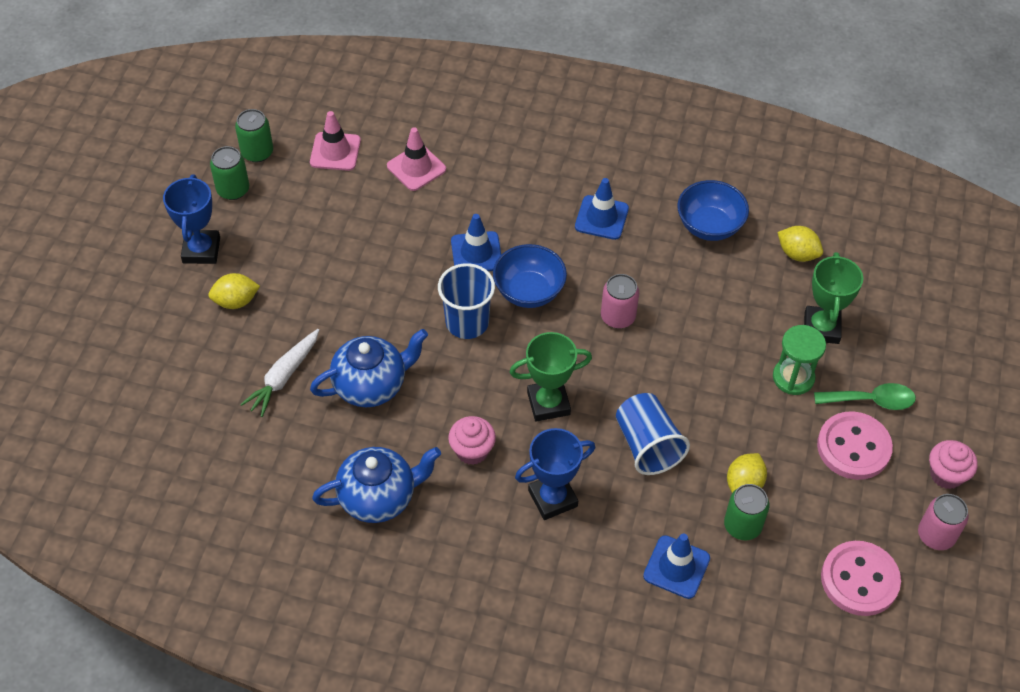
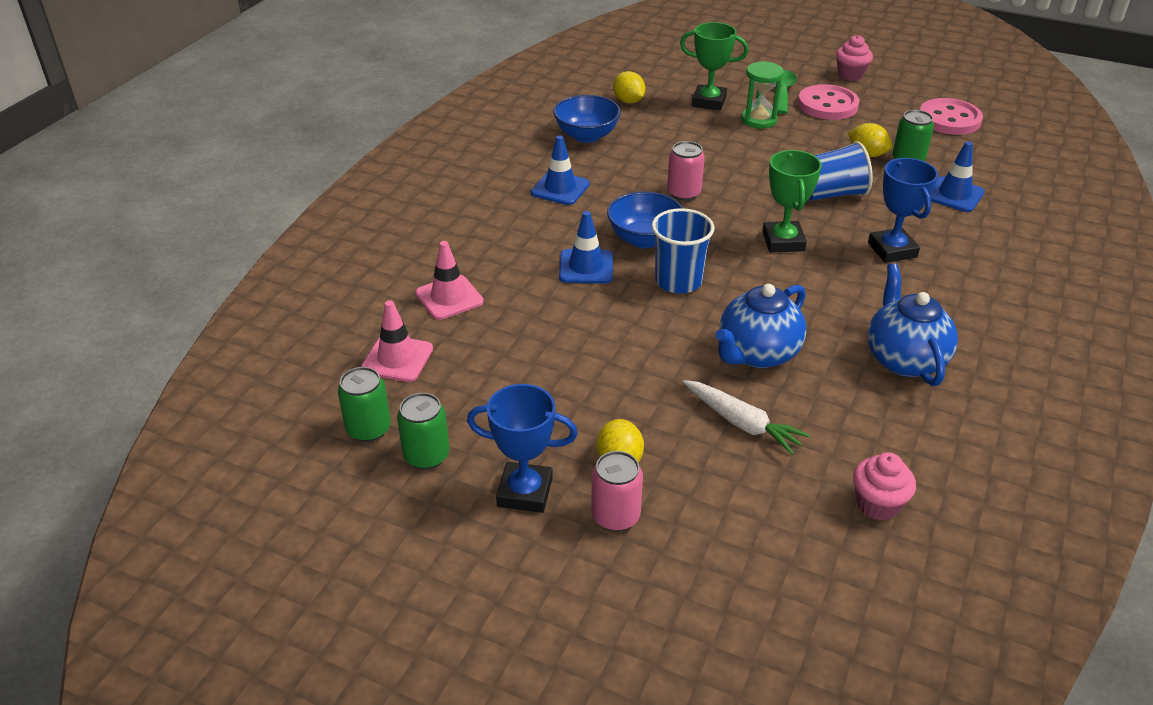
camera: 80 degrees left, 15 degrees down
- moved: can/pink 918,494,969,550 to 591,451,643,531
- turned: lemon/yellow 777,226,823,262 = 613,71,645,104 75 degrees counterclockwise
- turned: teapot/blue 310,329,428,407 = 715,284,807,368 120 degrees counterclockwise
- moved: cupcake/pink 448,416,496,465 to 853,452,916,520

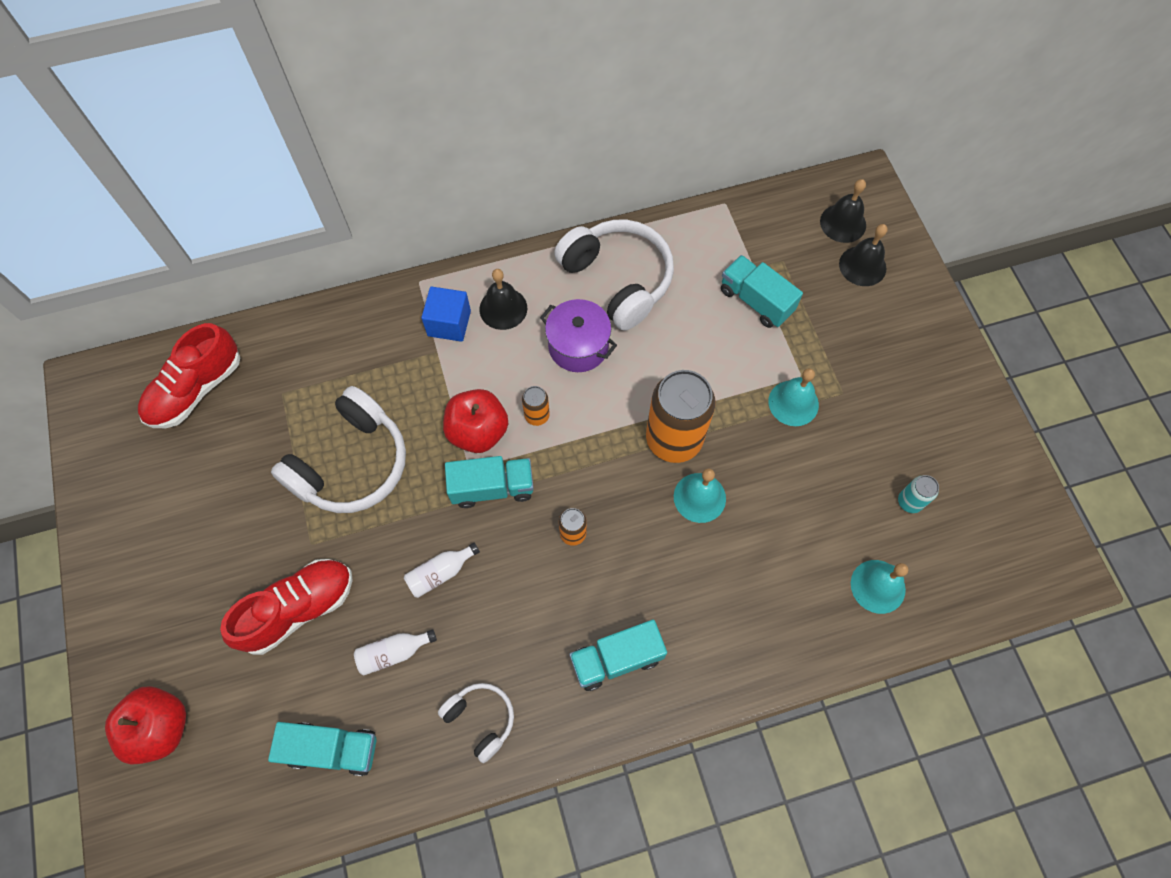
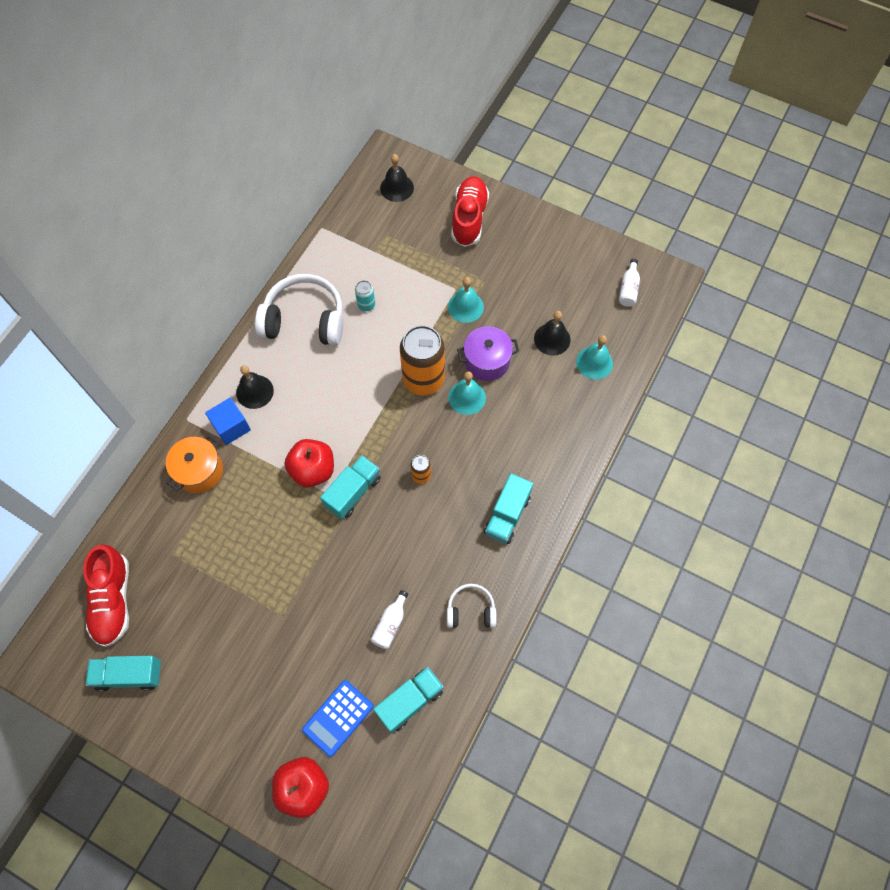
camera: 45 degrees left, 0 degrees up
- moved: truck/turquoise 721,255,803,328 to 85,656,161,691
- added: pot/orange 166,435,223,493
- added: calculator/blue 302,680,374,757
- moved: can/turquoise 898,475,939,513 to 355,280,375,311
- moved: shoe/red 220,559,353,655 to 451,176,489,247
- moved: pot/purple 540,299,617,372 to 457,326,519,381
- moved: bell/black 839,224,887,286 to 534,311,571,356
- moved: bottle/white 404,543,480,598 to 619,259,640,306
- removed: headphones/white 271,386,406,513
- removed: can/orange 522,386,550,426

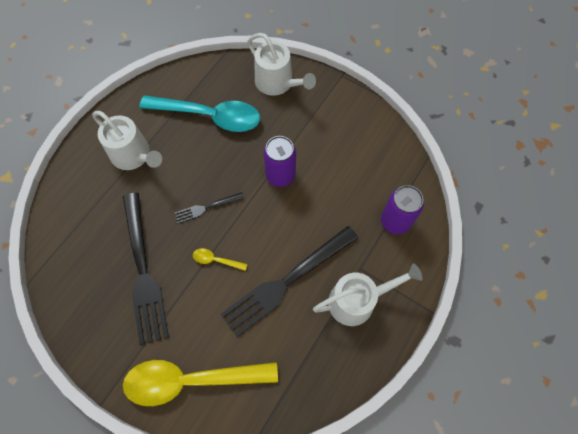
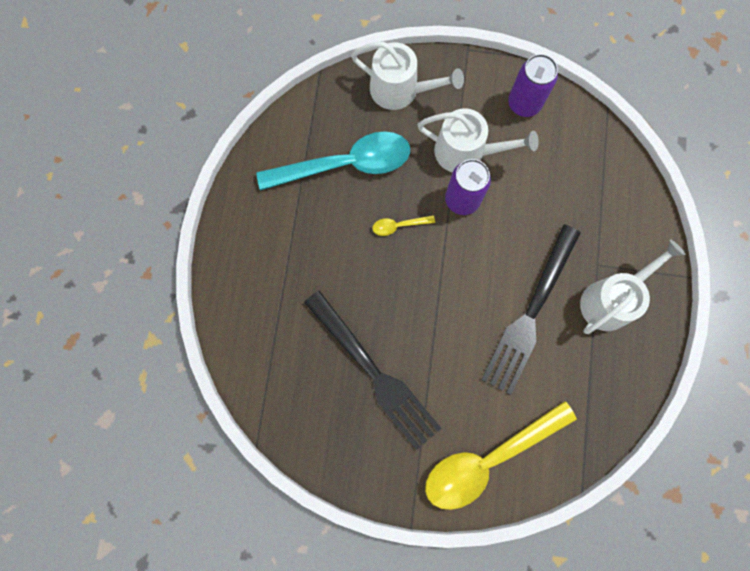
camera: 25 degrees left, 10 degrees up
- moved: spoon/yellow 193,248,248,271 to 373,215,435,236
- moved: watering can/white 92,111,162,170 to 418,108,539,173
- moved: can/purple 381,185,424,234 to 508,54,558,117
- removed: fork/black 175,192,244,224

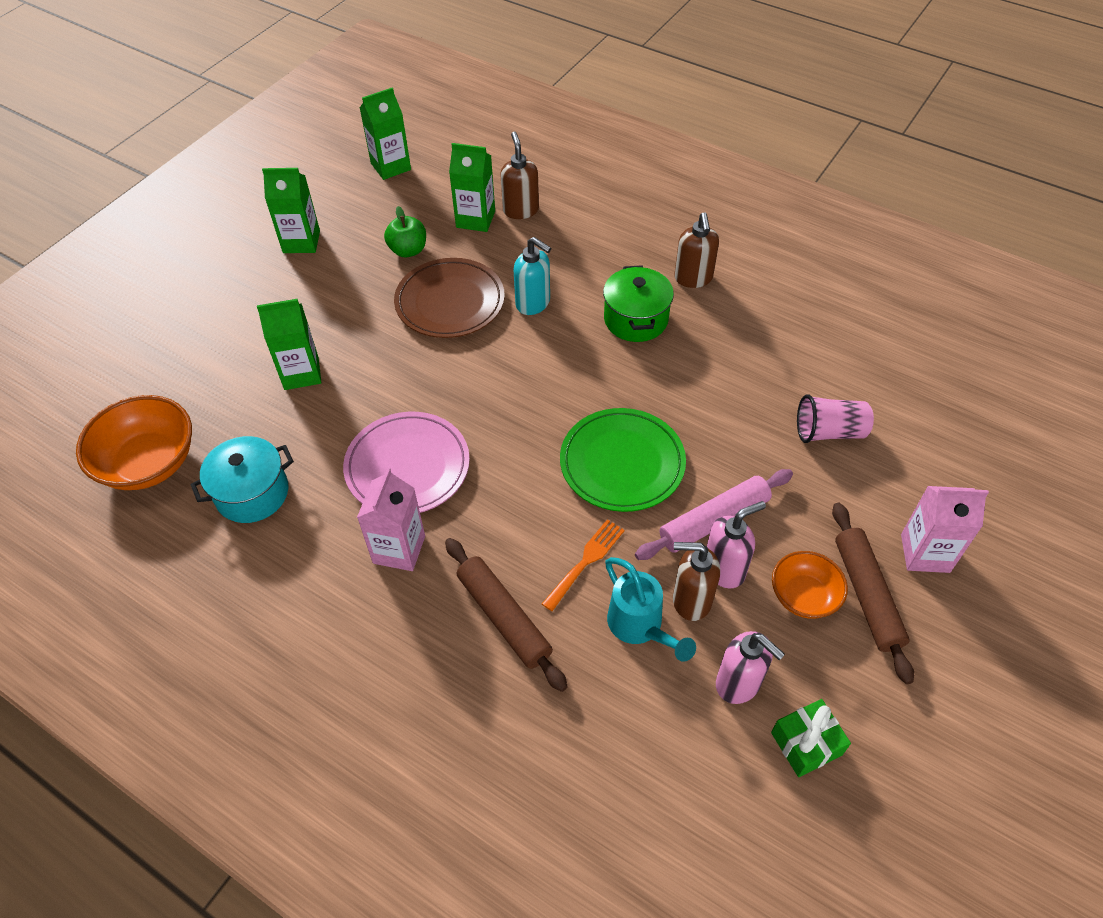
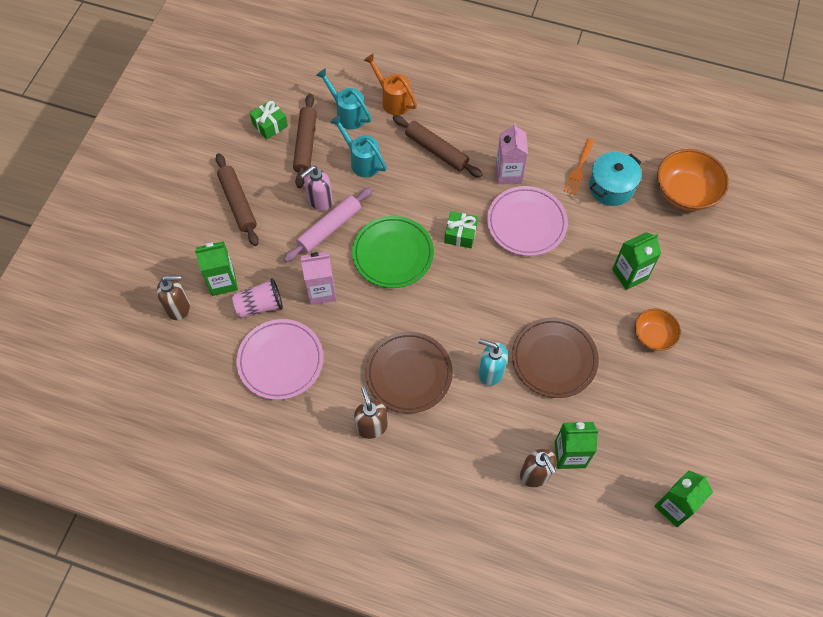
camera: 165 degrees right, 10 degrees up
- moved: soap dispenser/brown 673,542,720,621 to 157,275,190,320
- moved: carton/green 262,168,320,253 to 195,241,238,296
- added: plate/pink 236,319,323,400
- replaced: soap dispenser/pink 716,631,785,704 to rolling pin/brown 293,94,317,188
- moved: carton/pink 901,486,989,573 to 301,252,336,305
- added: watering can/turquoise 316,68,372,130
- added: watering can/orange 363,53,417,115
- replaced: pot/green 603,265,674,342 to plate/brown 365,332,453,413
- added: gift/green 444,211,478,248
- moved: fork/orange 542,519,625,611 to 564,138,595,195
- moved: bowl/orange 772,551,848,619 to 634,309,681,351
- removed: apple/green 384,206,426,257

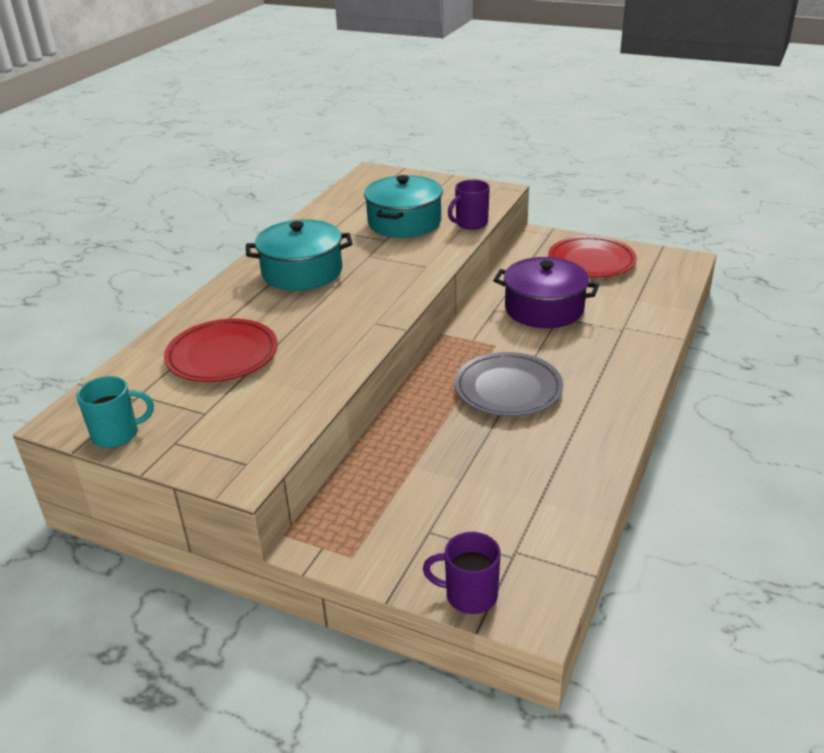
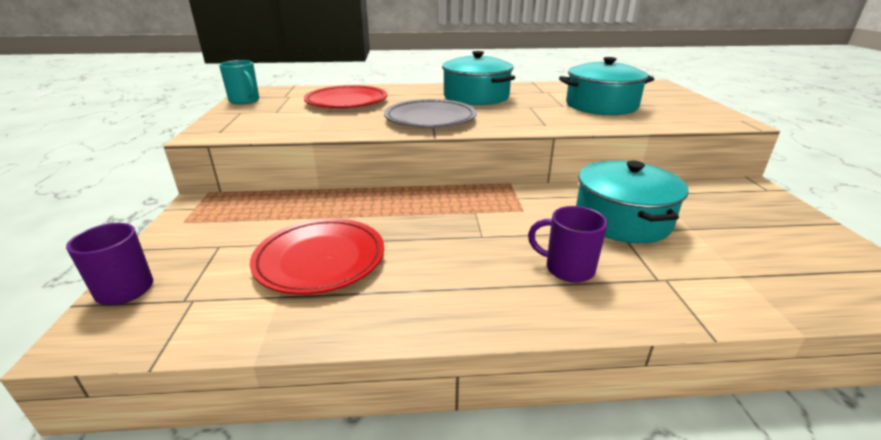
camera: 60 degrees right, 5 degrees down
- moved: plate/red 548,236,637,278 to 250,218,384,295
- moved: plate/grey 455,352,563,417 to 384,99,476,128
- moved: mug/purple 448,180,490,230 to 528,206,608,283
- recoloured: pot/purple 493,257,599,328 to pot/turquoise 576,161,688,243

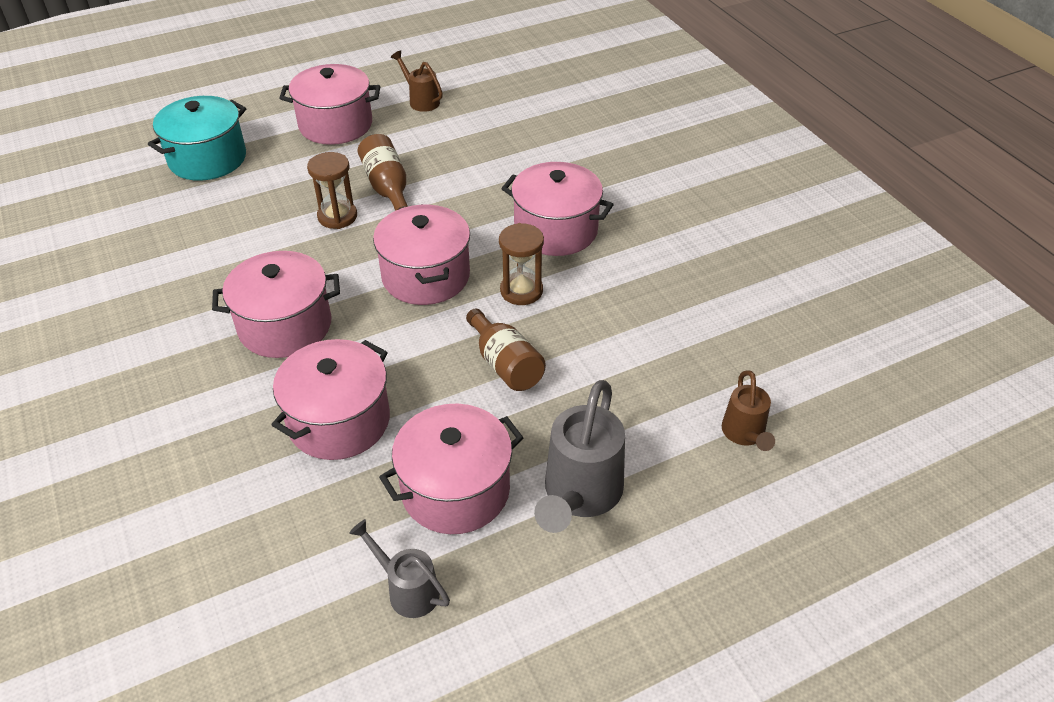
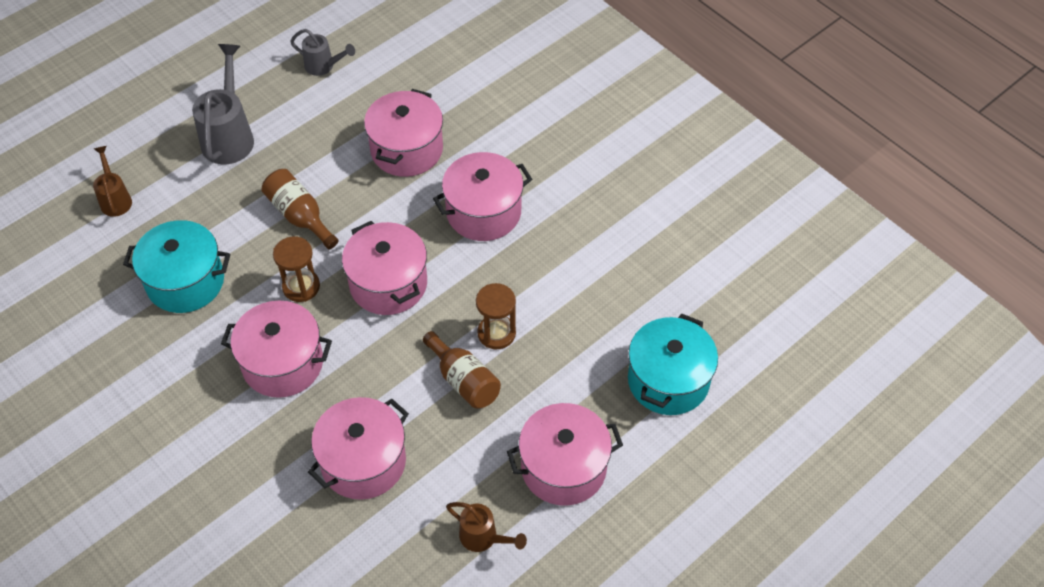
camera: 165 degrees right, 10 degrees up
- added: pot/turquoise 123,220,230,313
- moved: pot/pink 379,404,524,534 to 308,397,409,500

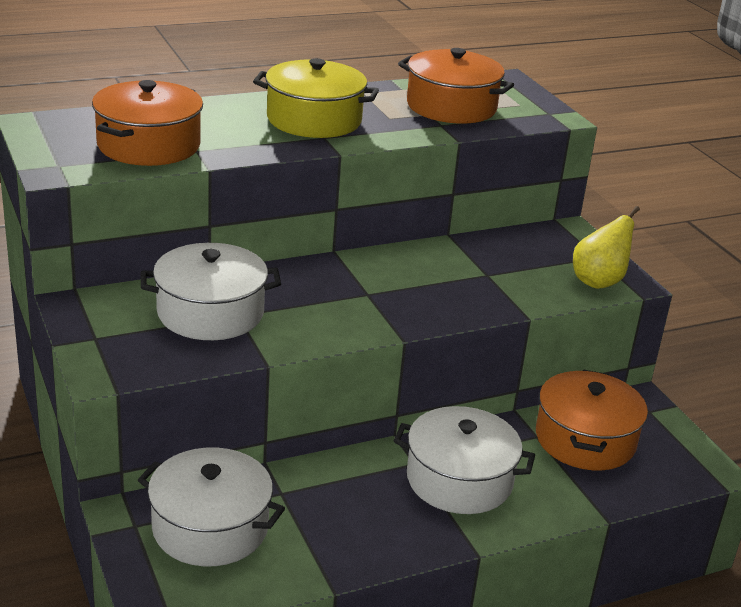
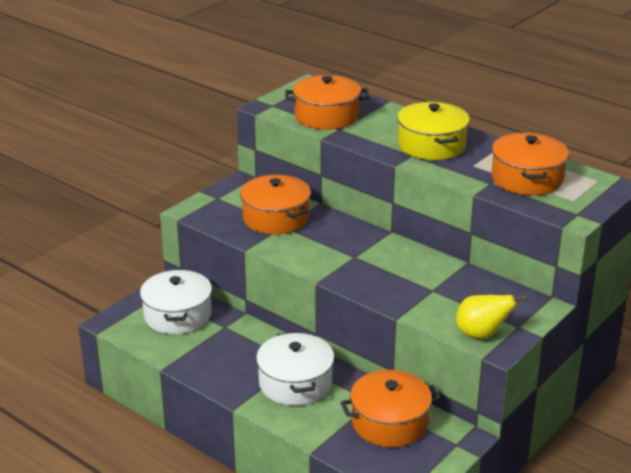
camera: 65 degrees right, 0 degrees up
- recoloured: pot/white 140,243,281,340 to pot/orange 240,175,311,234

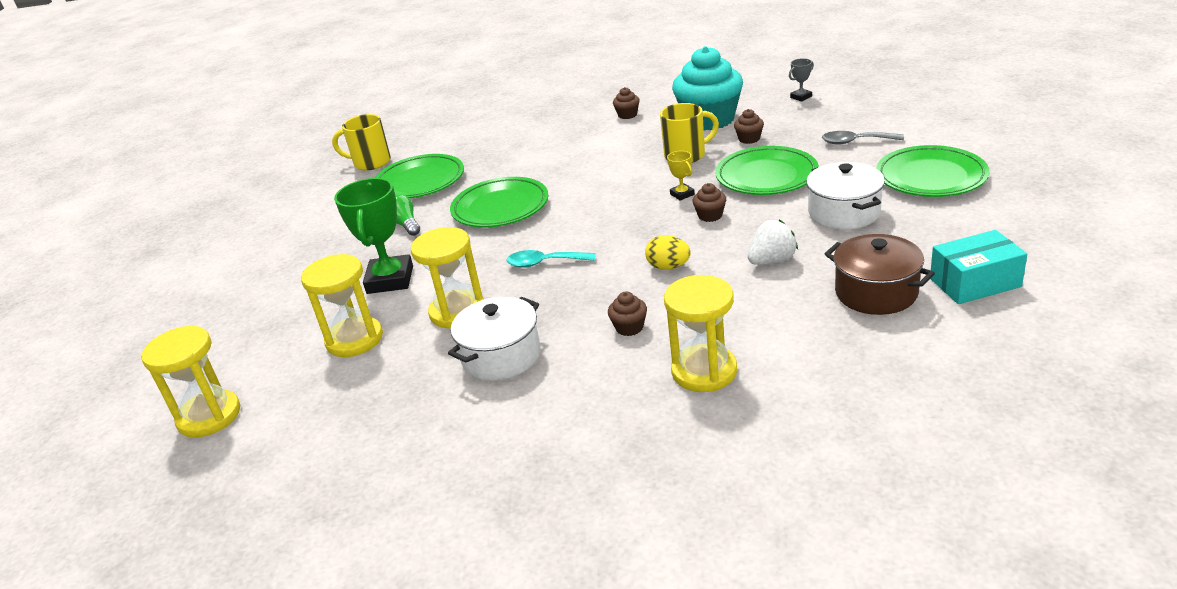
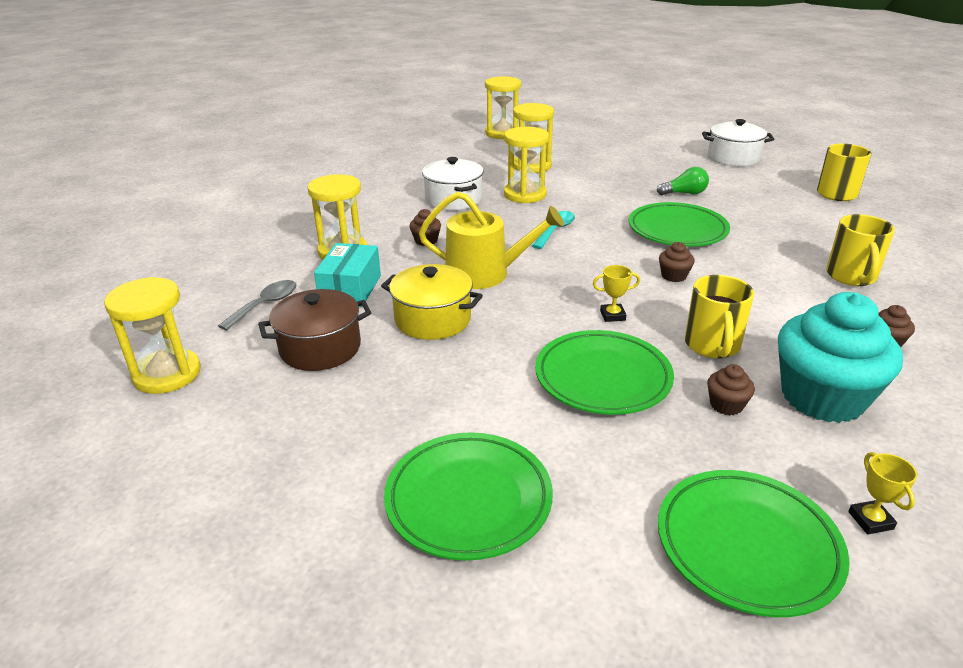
camera: 110 degrees right, 0 degrees up
- added: hourglass/yellow 104,277,201,394
- moved: spoon/grey 822,131,904,145 to 218,280,297,331
- moved: box/turquoise 930,230,1027,304 to 314,243,381,307
- replaced: strawberry/white 748,220,798,265 to pot/yellow 381,264,483,340
- replaced: egg/yellow 645,235,691,270 to watering can/yellow 419,192,564,289
- moved: plate/green 375,154,464,198 to 658,470,850,617
- moved: cupcake/brown 692,183,726,222 to 659,242,695,282
- moved: pot/white 806,162,885,230 to 702,119,774,166
- added: mug/yellow 826,214,895,286
- recoloured: trophy/grey 789,58,814,102 to trophy/yellow 848,452,917,535
- removed: trophy/green 334,178,413,294

